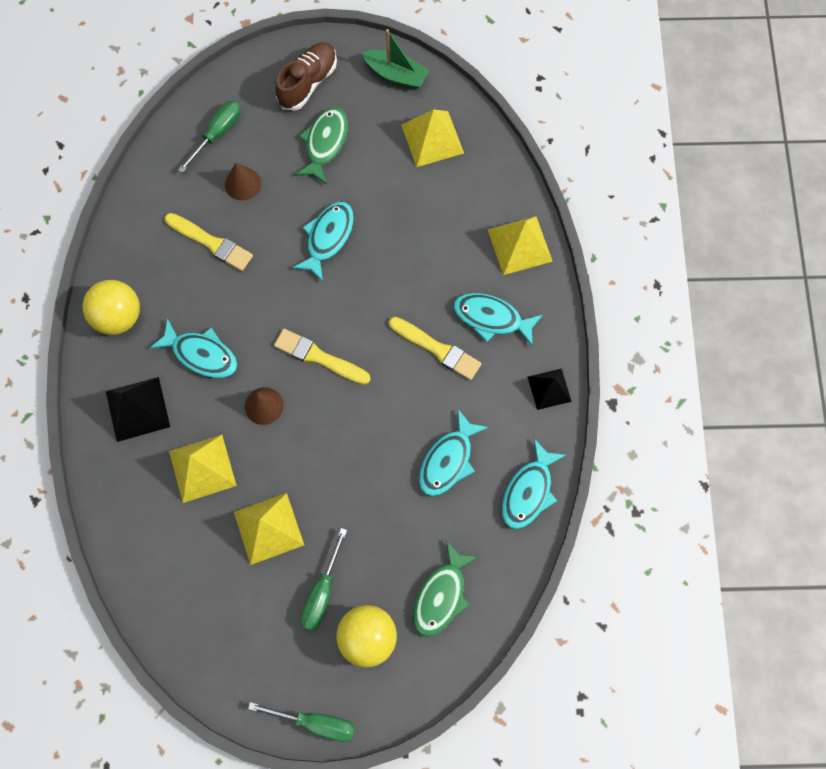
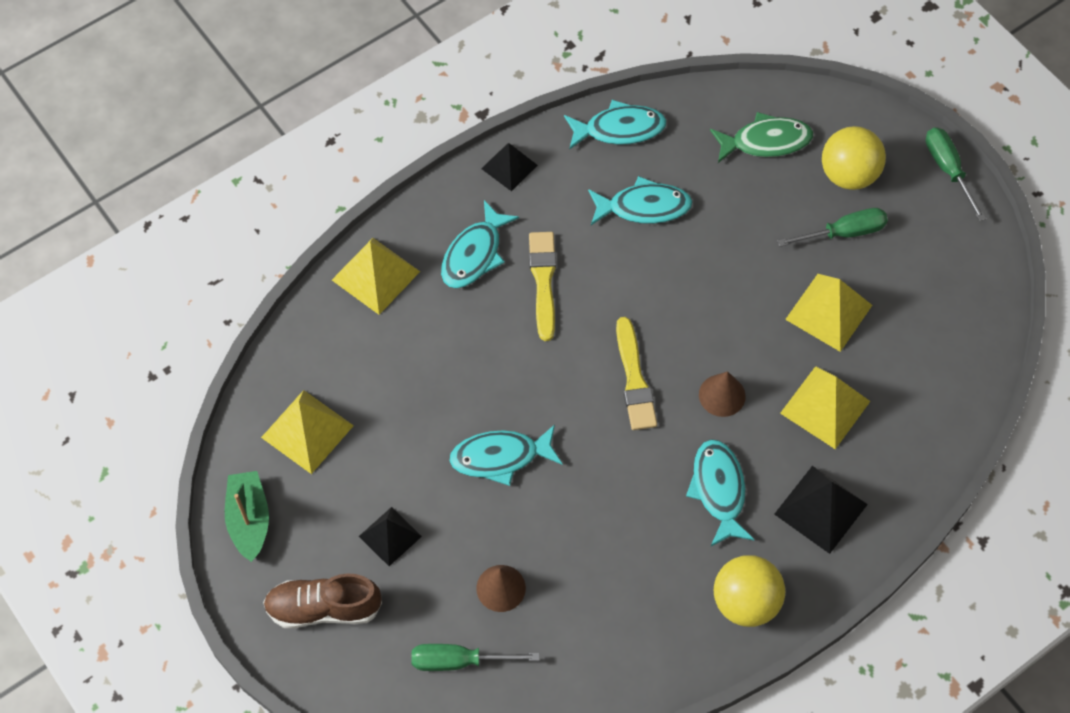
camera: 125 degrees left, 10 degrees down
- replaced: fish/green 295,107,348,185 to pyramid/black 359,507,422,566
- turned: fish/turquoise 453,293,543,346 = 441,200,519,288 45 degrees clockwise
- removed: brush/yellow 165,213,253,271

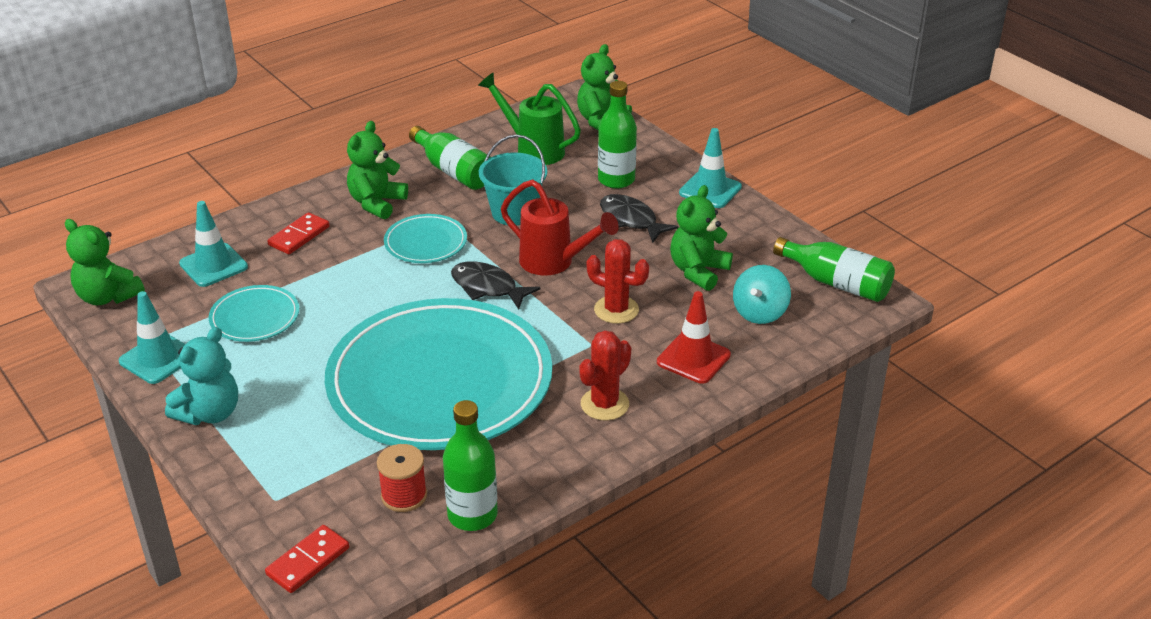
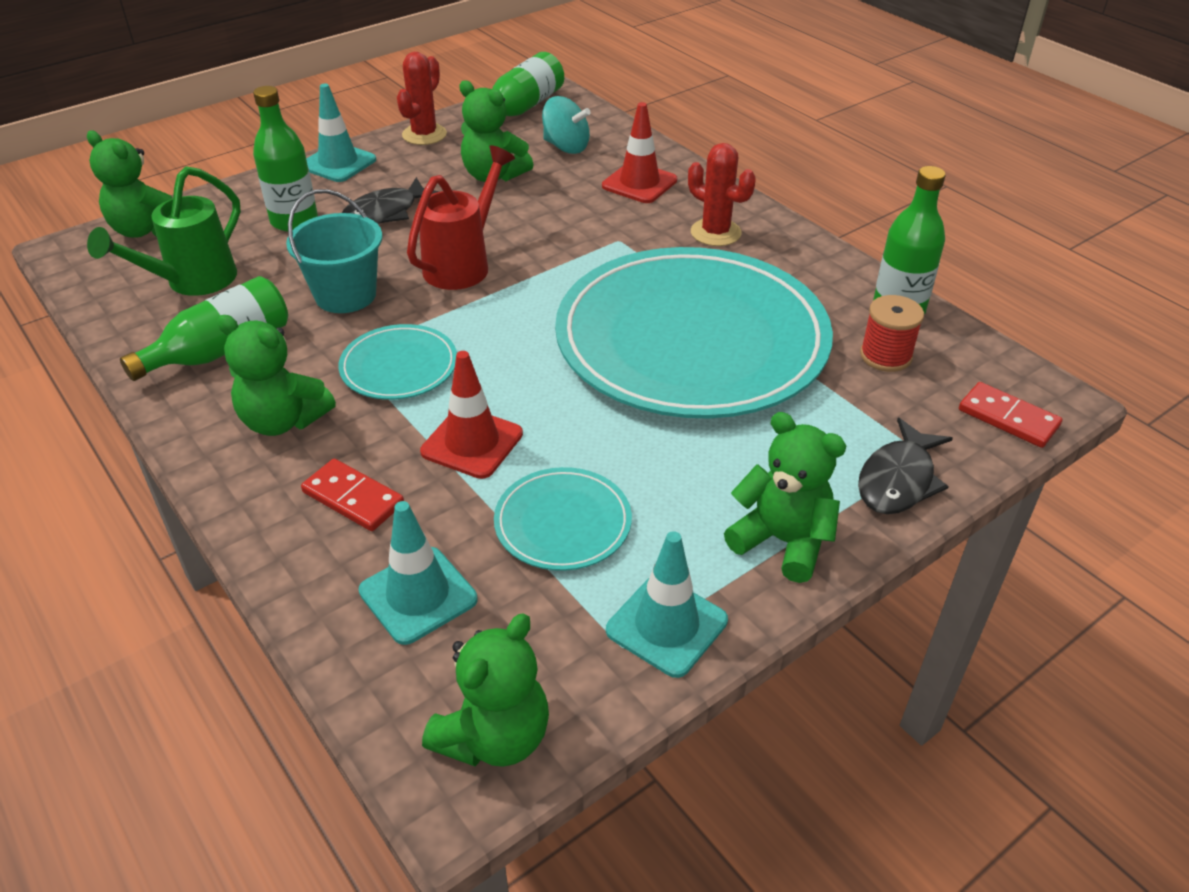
camera: 90 degrees left, 5 degrees up
- moved: cactus/red 587,239,649,324 to 397,52,447,145
- added: traffic cone/red 420,351,523,479
- recoloured: teddy bear/turquoise 165,327,238,425 to teddy bear/green 724,412,846,583
- moved: fish/black 451,261,541,310 to 858,418,953,514

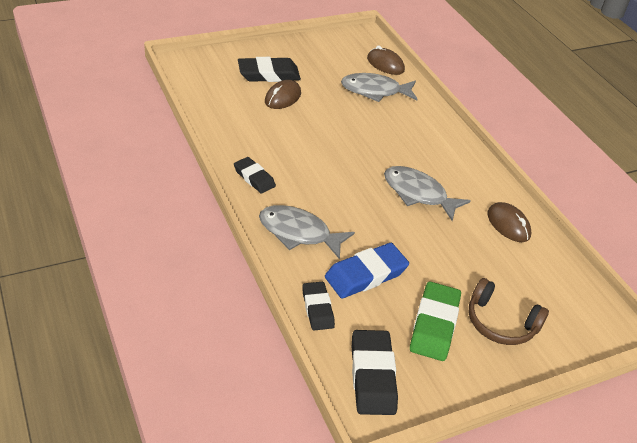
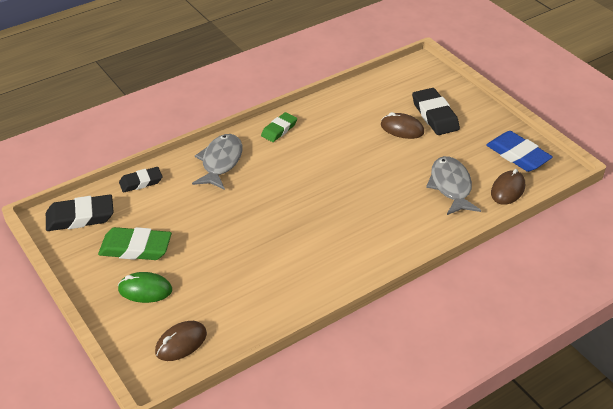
camera: 85 degrees right, 0 degrees up
- replaced: headphones/brown 469,278,549,345 to mouse/green 118,272,172,303
- moved: mouse/brown 487,202,531,242 to 155,321,207,361
- recoloured: eraser/black 234,157,276,194 to eraser/green 261,112,297,142
- moved: eraser/blue 325,243,409,298 to 486,131,553,172
- removed: fish/grey 384,166,471,221

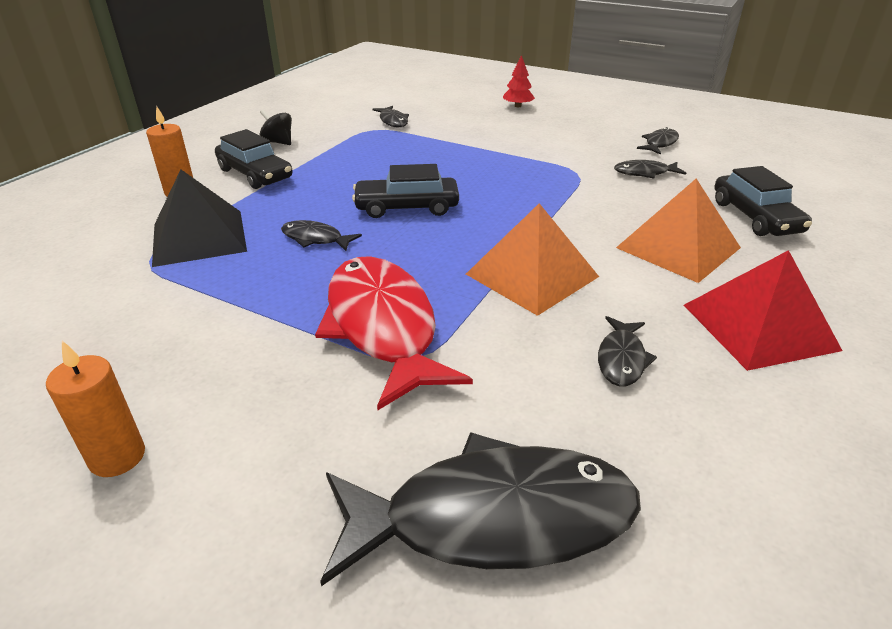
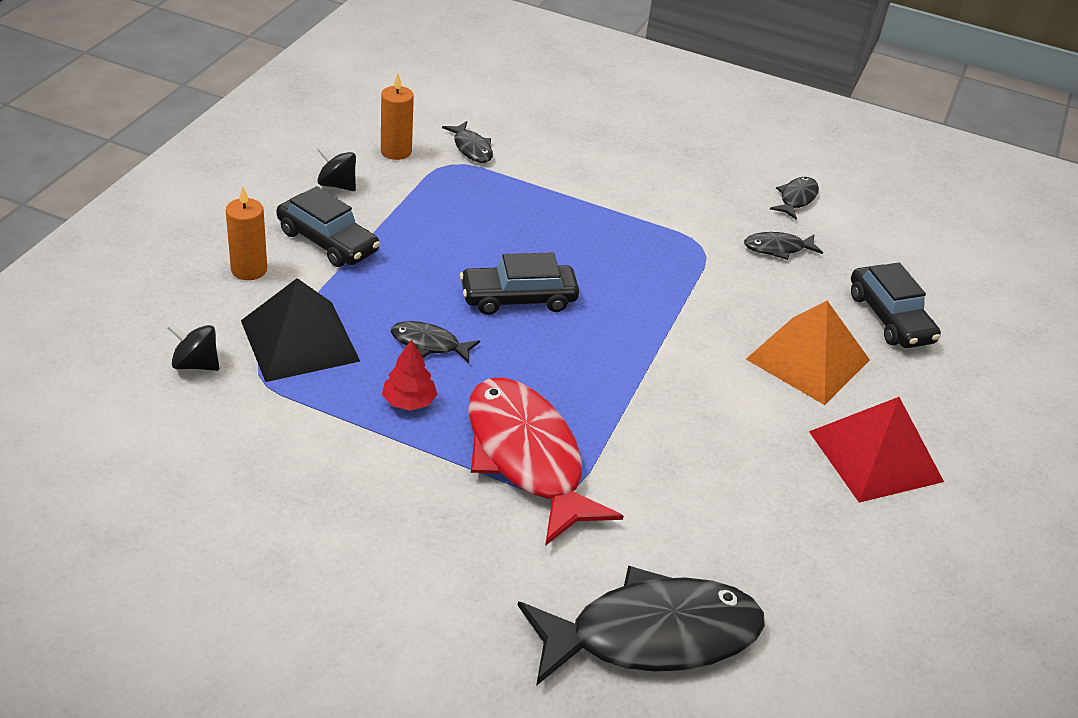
camera: 10 degrees left, 5 degrees up
- added: spinning top/black 167,323,219,371
- moved: candle/orange 46,341,145,477 to 381,74,414,160
- moved: tree/red 503,55,535,107 to 382,340,437,411
- removed: pyramid/orange 466,203,599,316
- removed: fish/black 598,316,657,386

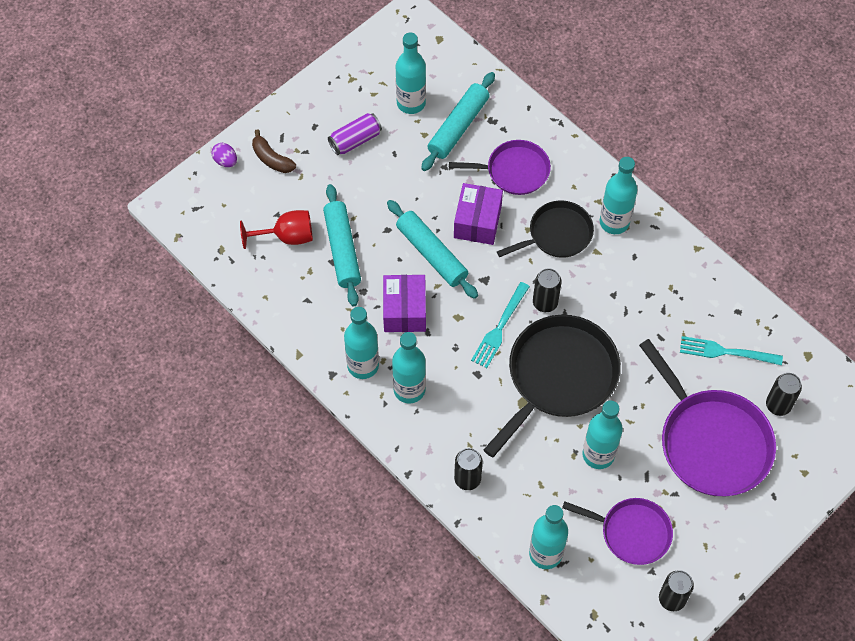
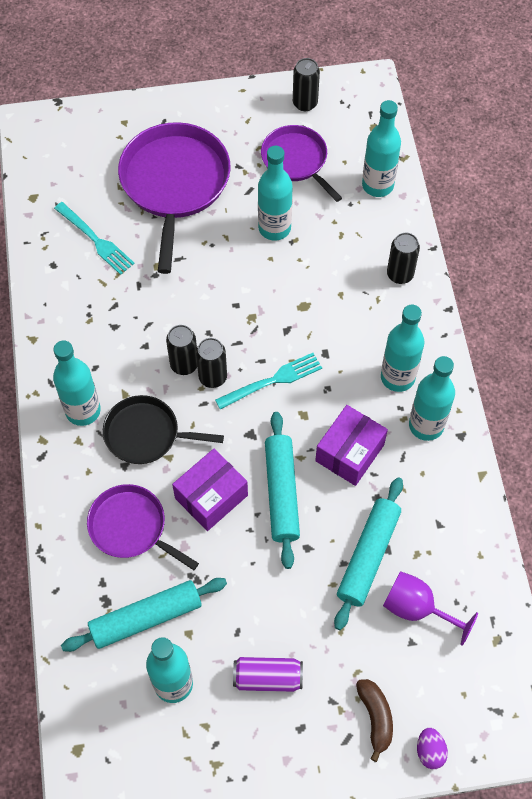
camera: 145 degrees left, 0 degrees up
- moved: can/black 766,373,802,416 to 166,325,197,375
- recoloured: goblet/red 240,210,313,249 to goblet/purple 383,571,478,646
- removed: pan/black 484,315,621,458

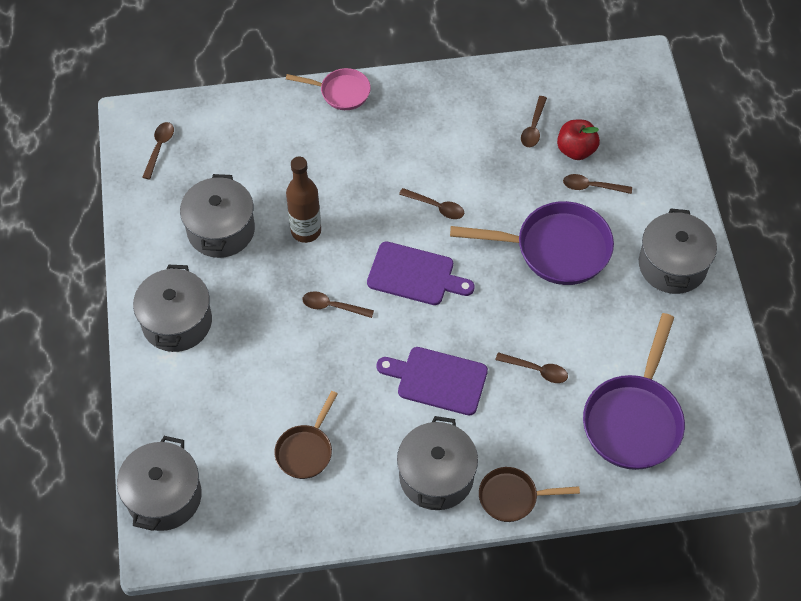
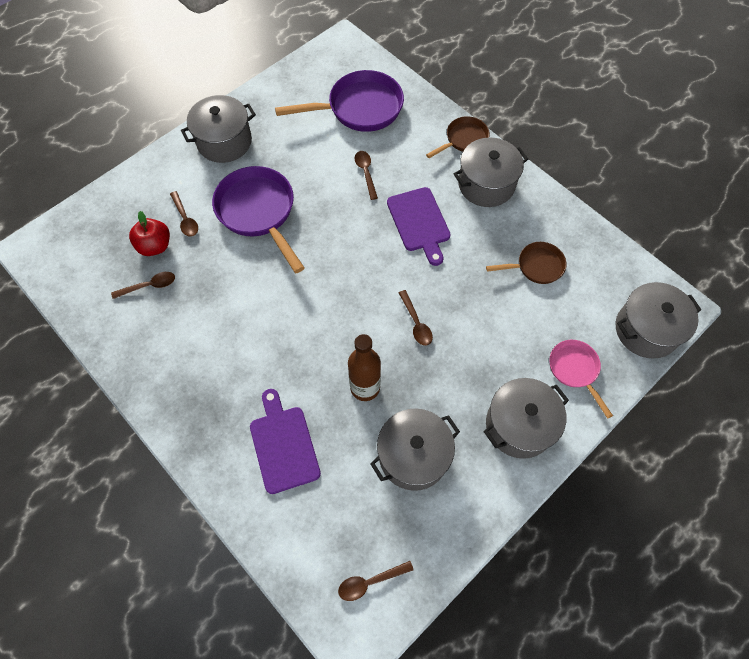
camera: 125 degrees left, 5 degrees up
- moved: cutting board/purple 367,241,475,305 to 250,389,321,494
- turned: pan/brown 479,467,580,522 = 426,116,490,158 90 degrees counterclockwise
- moved: pan/pink 286,68,371,110 to 549,340,613,419
- removed: spoon/brown 399,188,464,219

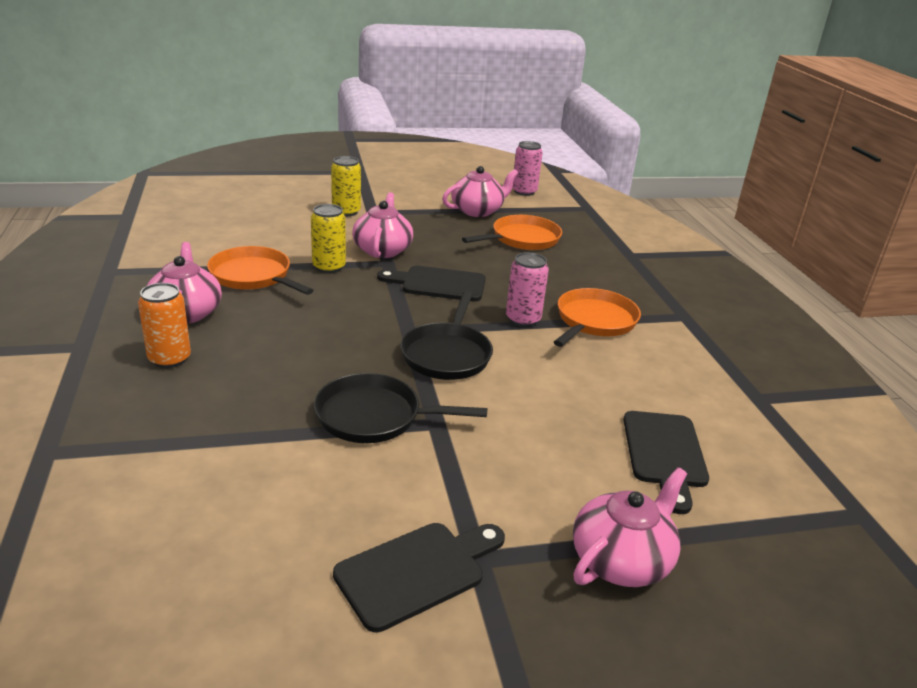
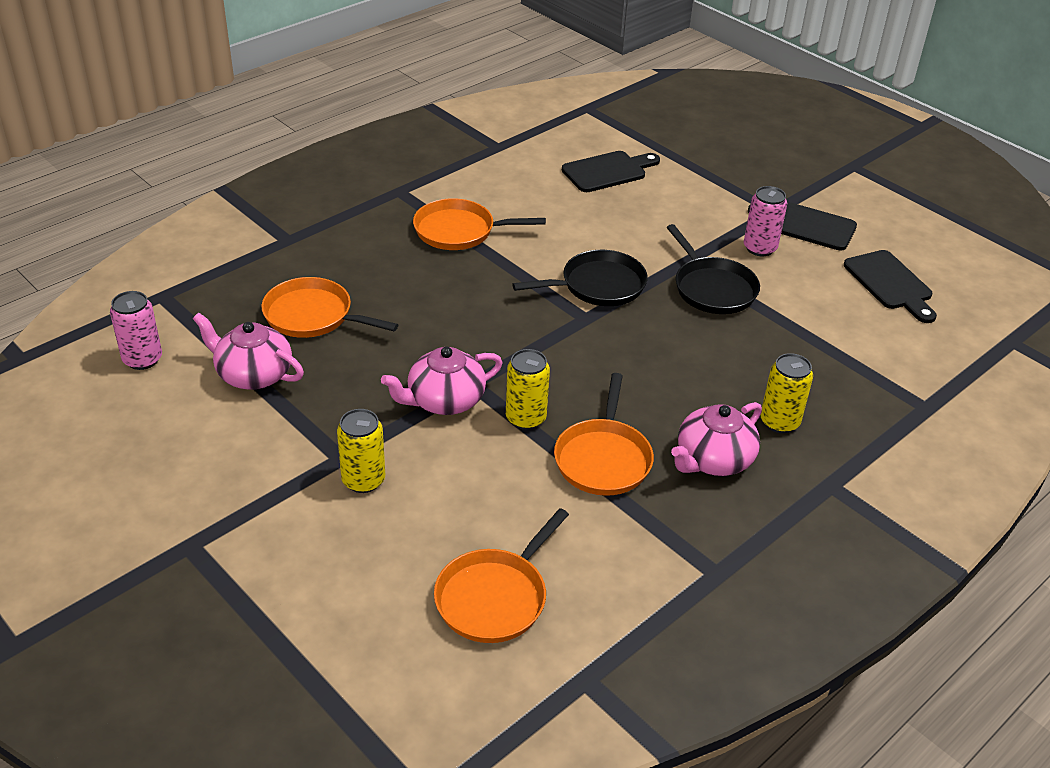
camera: 120 degrees left, 10 degrees up
- added: pan/orange 434,508,569,643
- moved: can/pink 506,252,549,327 to 744,186,787,256
- recoloured: can/orange 138,283,191,368 to can/yellow 761,353,813,433
- moved: cutting board/black 377,266,486,301 to 844,250,937,323
- removed: teapot/pink 573,467,687,587

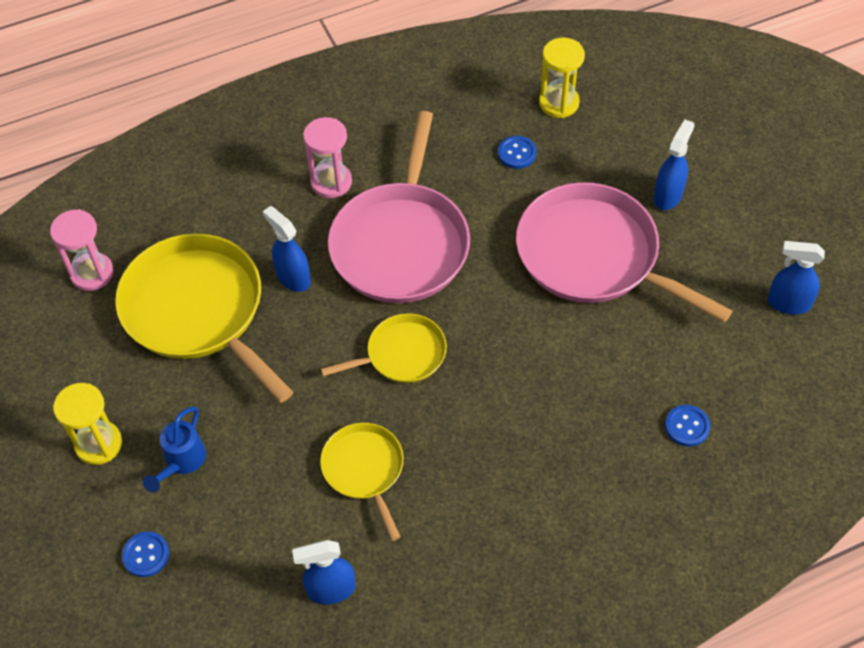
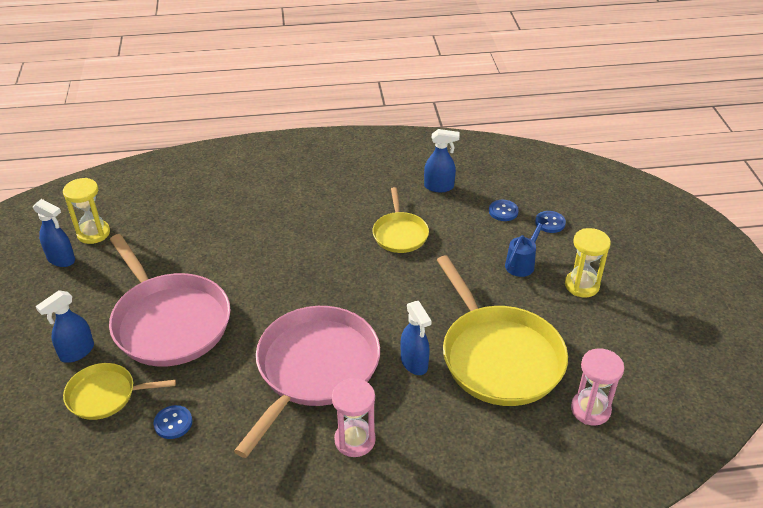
camera: 165 degrees left, 15 degrees down
- moved: hourglass/yellow 539,38,585,118 to 63,178,110,244
- moved: pan/yellow 321,313,447,383 to 63,363,176,420
- moved: button/blue 665,405,710,447 to 489,200,519,221

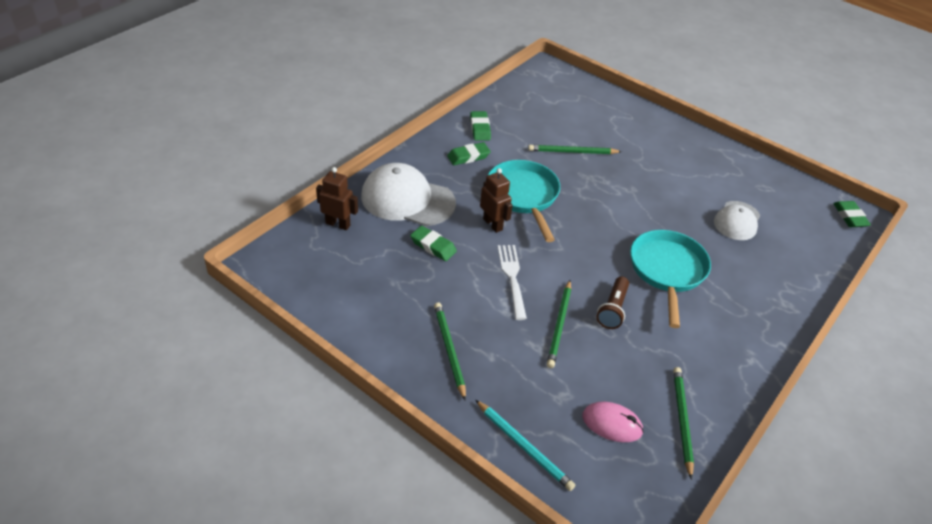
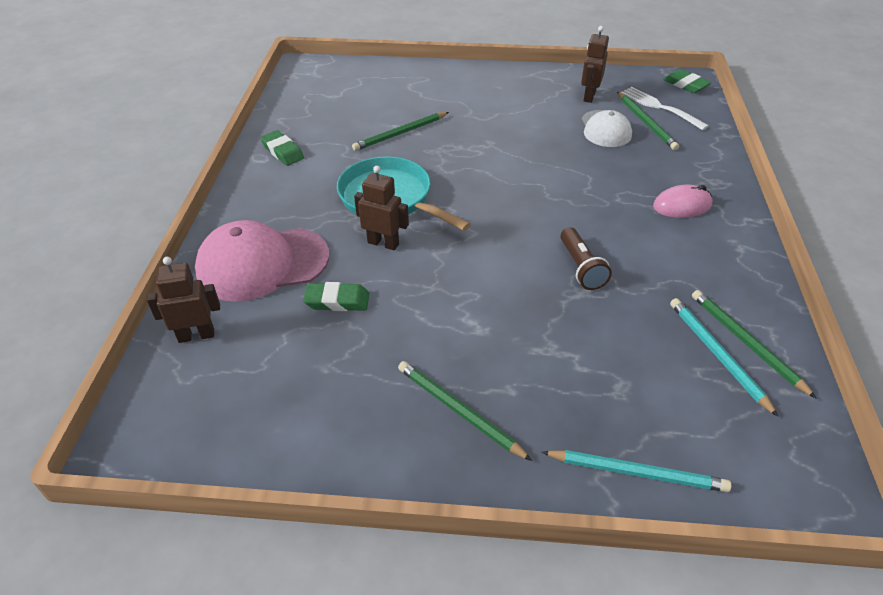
camera: 30 degrees left, 0 degrees up
- recoloured: cap/white 361,163,456,226 to cap/pink 195,220,329,302
- added: robot/brown 581,26,609,103
- moved: pencil/green 547,280,571,368 to 617,92,679,150
- moved: fork/white 498,245,527,320 to 621,87,709,130
- moved: mouse/pink 582,402,644,442 to 653,185,713,218
- added: pencil/turquoise 670,298,778,417
- removed: eraser/green 447,142,491,165
- removed: pan/turquoise 630,230,711,328

